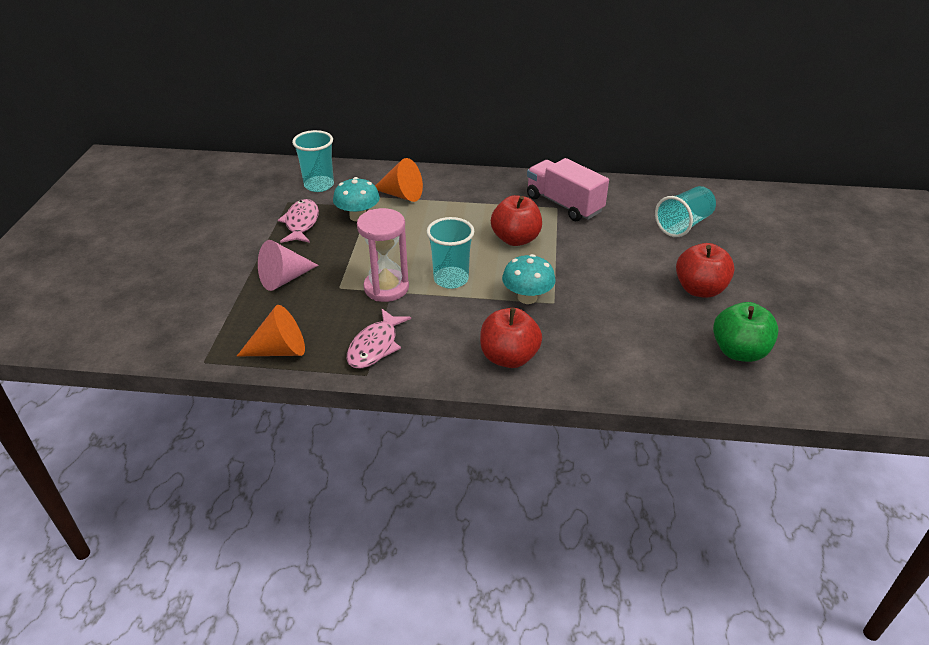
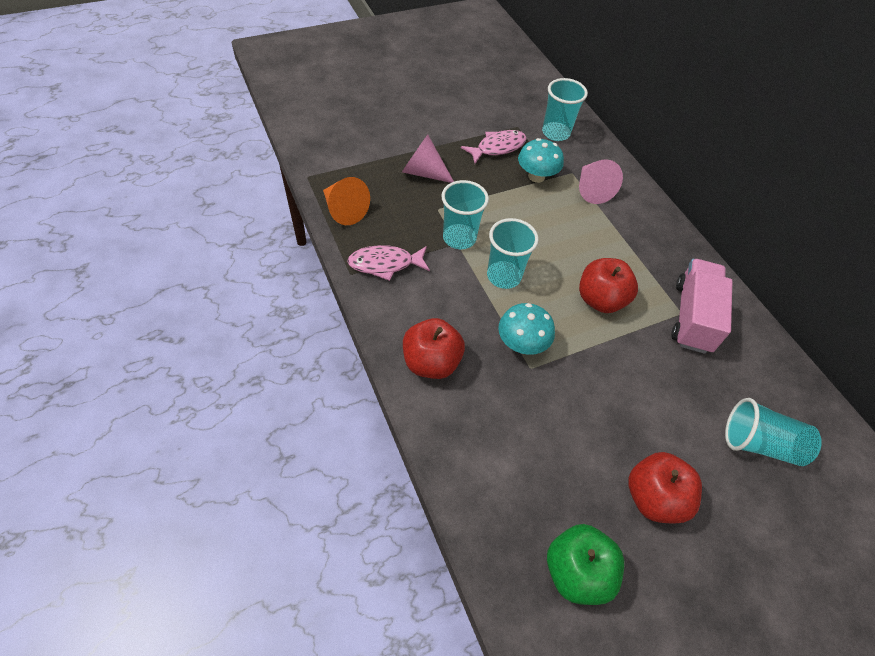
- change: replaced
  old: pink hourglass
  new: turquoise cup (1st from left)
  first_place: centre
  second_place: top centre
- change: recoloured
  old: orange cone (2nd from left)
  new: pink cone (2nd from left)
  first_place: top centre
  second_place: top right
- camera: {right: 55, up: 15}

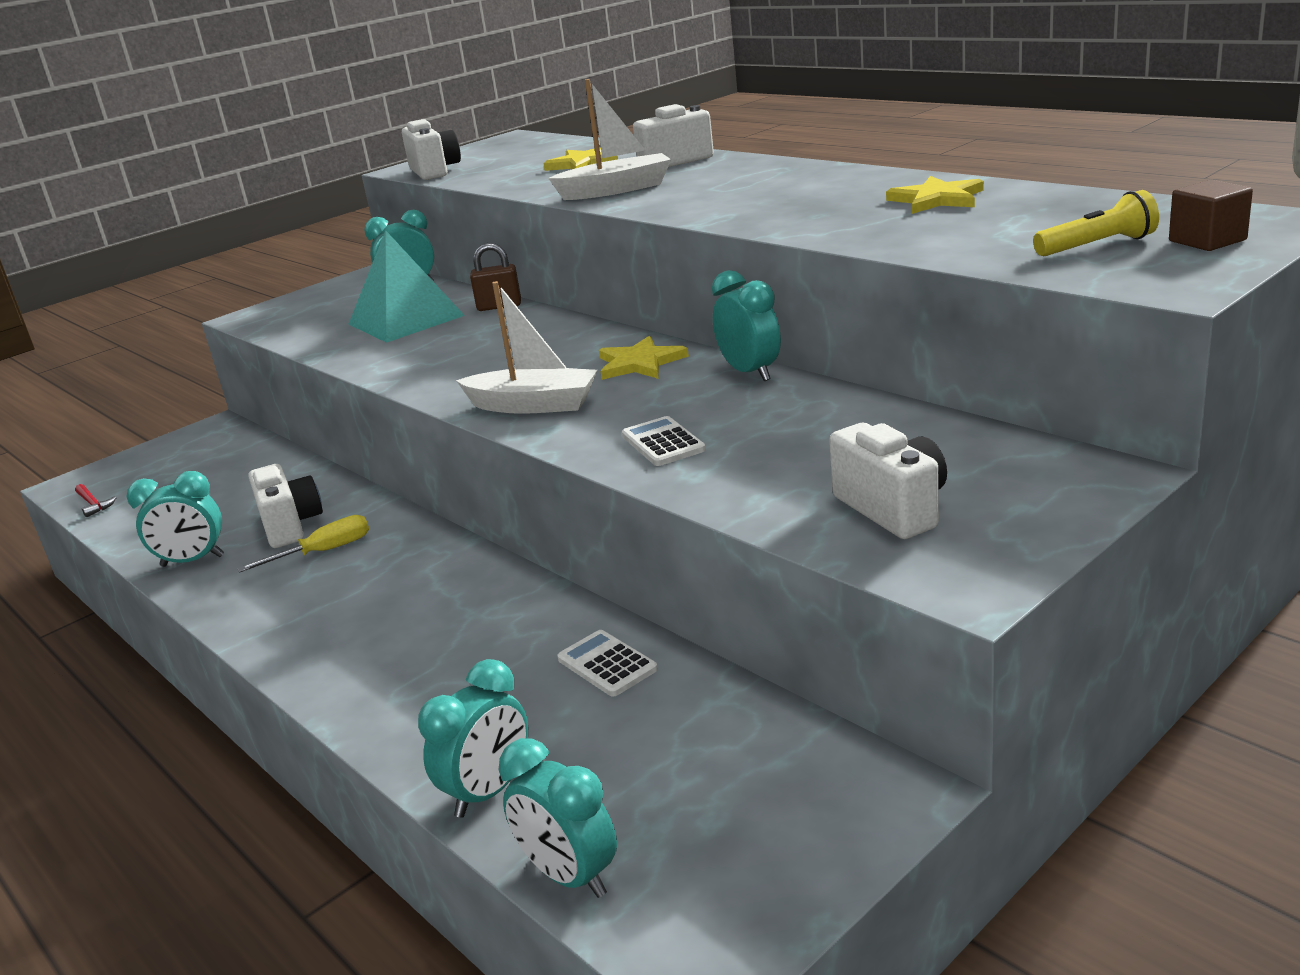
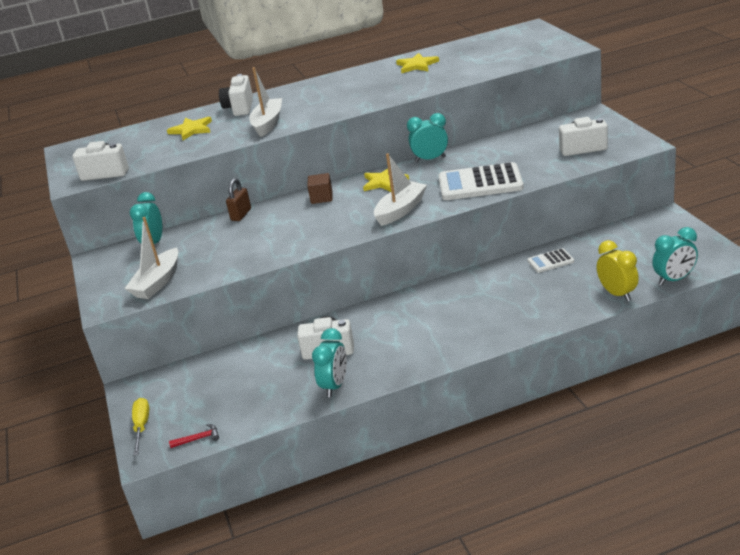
- change: removed
  old: turquoise pyramid
  first_place: top left
- change: removed
  old: yellow flashlight
  first_place: top right
- change: added
  new: white boat (1st from left)
  second_place: middle left
- change: moved
  old: yellow screwdriver
  first_place: middle left
  second_place: bottom left
- change: moved
  old: brown cube
  first_place: top right
  second_place: centre
- change: recoloured
  old: turquoise clock (3rd from left)
  new: yellow clock
  first_place: bottom centre
  second_place: middle right
- change: resized
  old: white calculator (2nd from left in the first image)
  first_place: centre
  second_place: top centre
  factor: 2.02
- camera: {right: -65, up: 5}

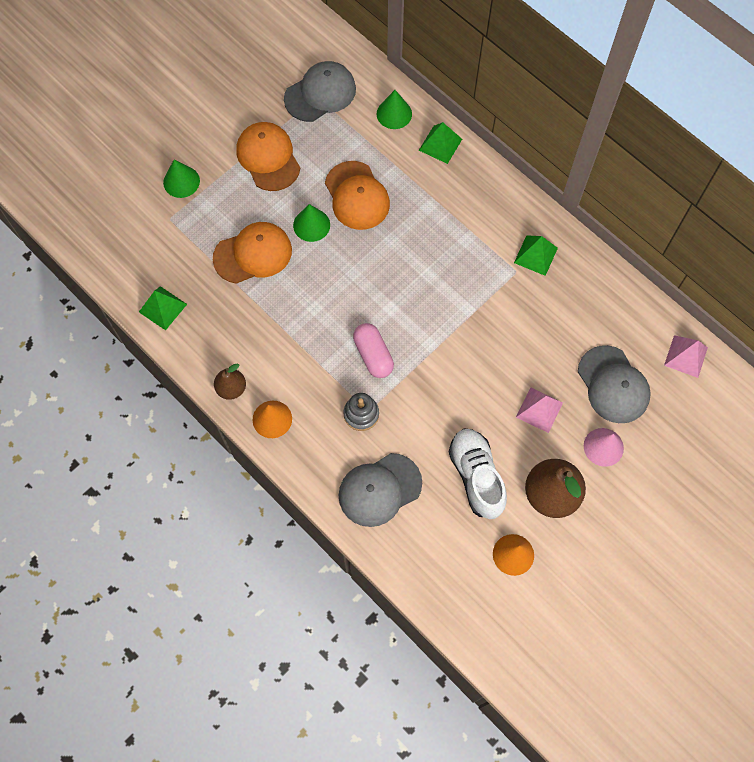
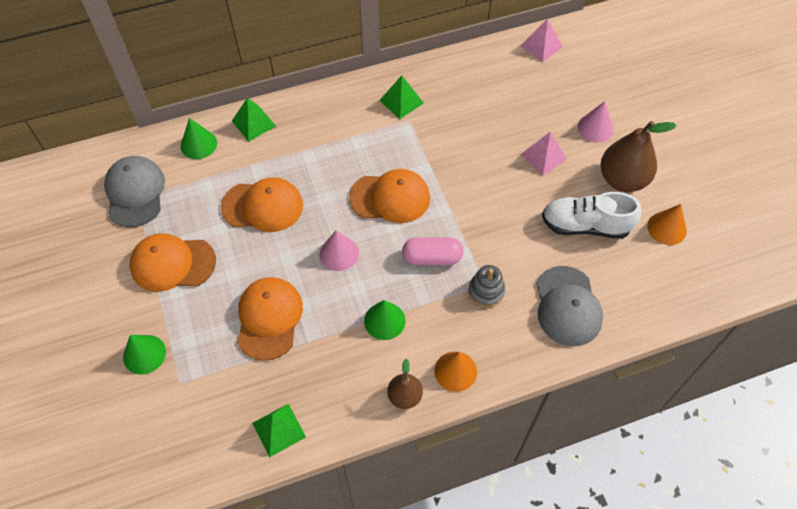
- change: removed
  old: grey cap (3rd from left)
  first_place: middle right
- change: added
  new: pink cone (1st from left)
  second_place: centre
- change: added
  new: orange cap (4th from left)
  second_place: centre
- change: moved
  old: green cone (2nd from left in the first image)
  new: green cone (3rd from left)
  first_place: top centre
  second_place: centre
- camera: {right: -65, up: -10}

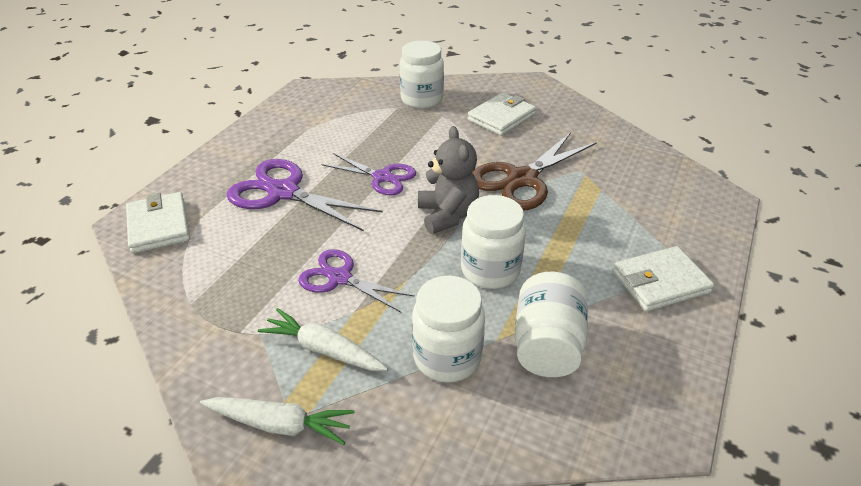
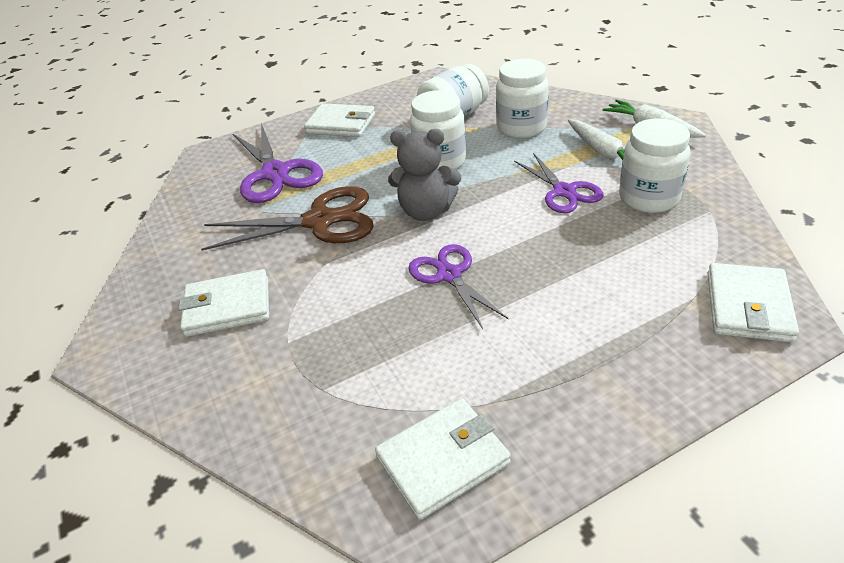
- change: added
  new: white wallet (3rd from left)
  second_place: bottom centre
- change: moved
  old: purple scissors (1st from left)
  first_place: centre
  second_place: top left
- change: moved
  old: white jar (1st from left in the first image)
  new: white jar (4th from left)
  first_place: top centre
  second_place: top right
- change: turned
  old: grey teddy bear
  first_place: centre
  second_place: top centre
  degrees: -105
- camera: {right: -140, up: 0}

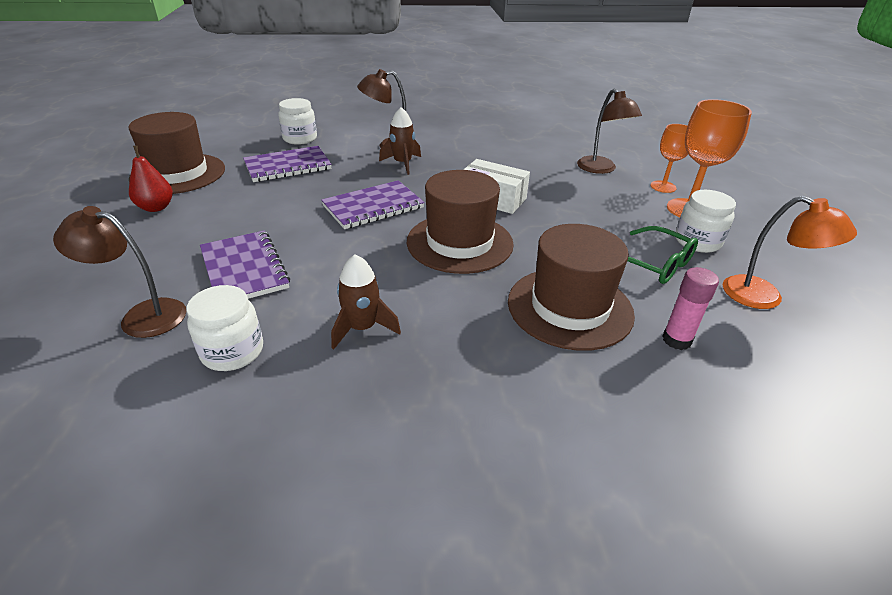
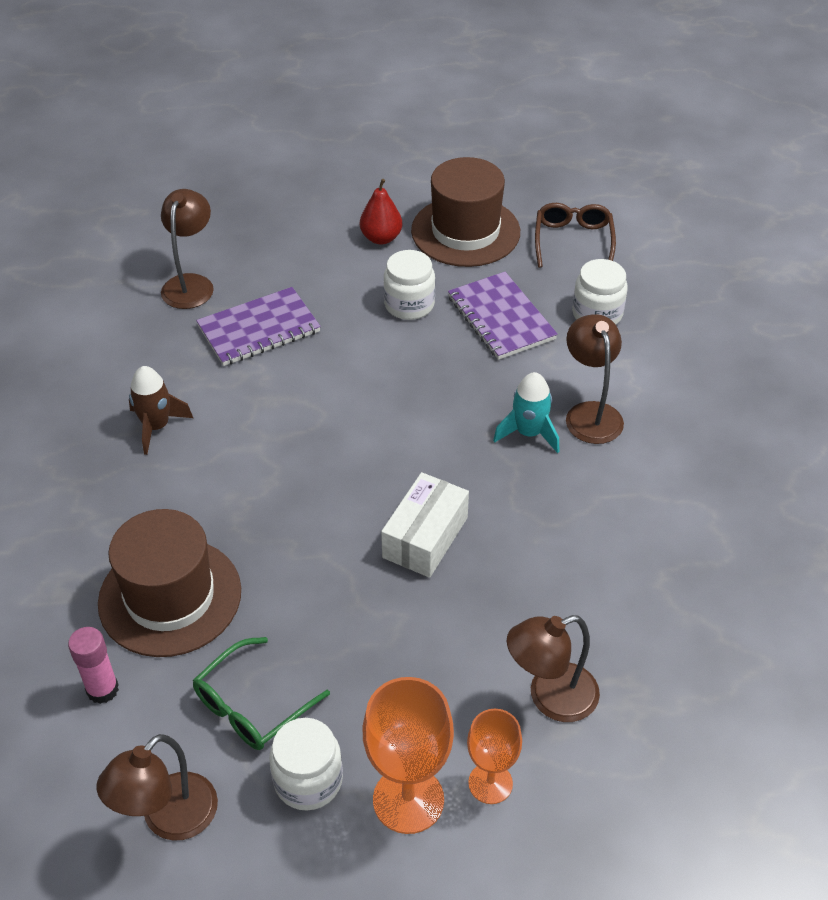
- change: removed
  old: purple notebook (3rd from left)
  first_place: centre
- change: removed
  old: brown hat (2nd from left)
  first_place: centre
- change: added
  new: brown glasses
  second_place: top right
- change: moved
  old: white jar (1st from left in the first image)
  new: white jar (2nd from left)
  first_place: middle left
  second_place: top centre
- change: recoloured
  old: brown rocket (2nd from left)
  new: turquoise rocket
  first_place: top centre
  second_place: centre
- change: recoloured
  old: orange lamp
  new: brown lamp (1st from left)
  first_place: middle right
  second_place: bottom left
- camera: {right: 90, up: 10}

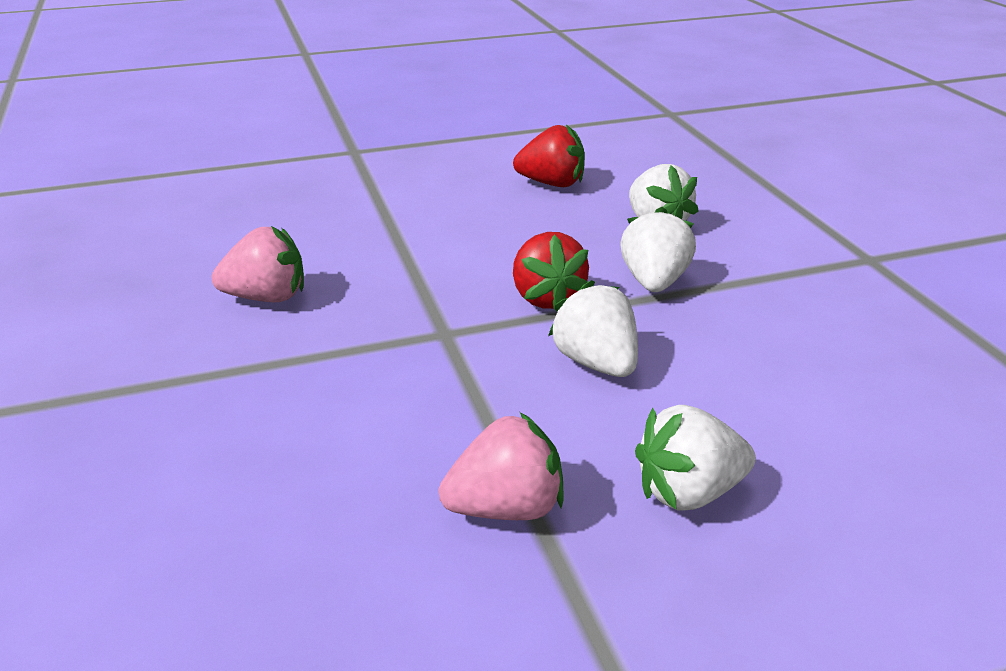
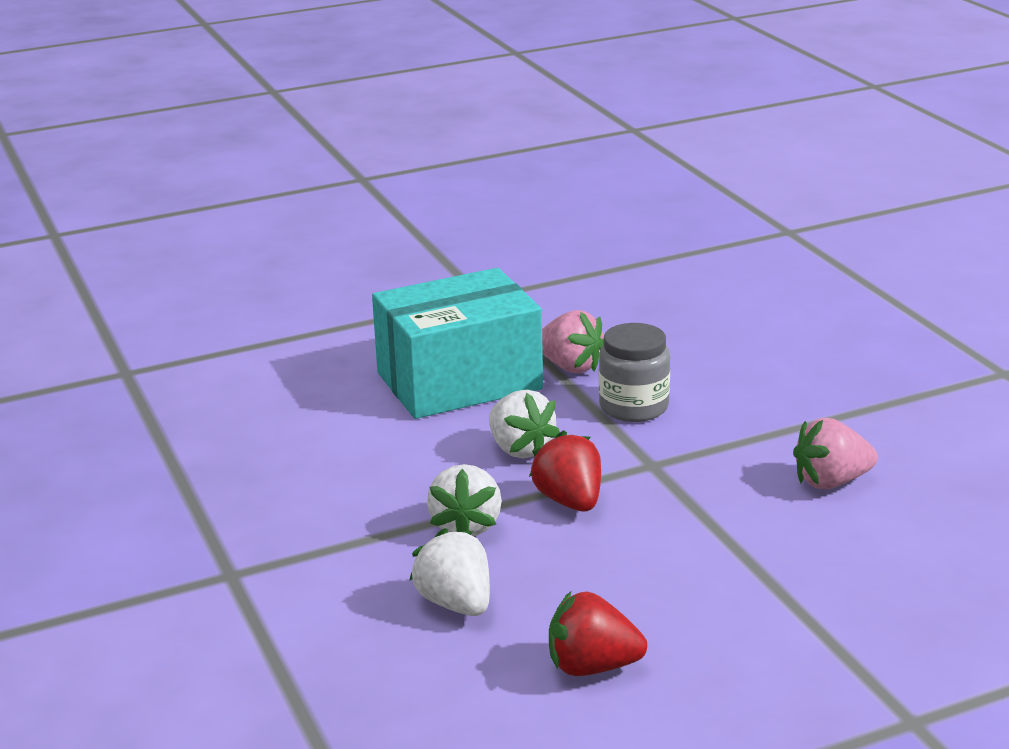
- change: added
  new: grey jar
  second_place: centre
- change: replaced
  old: white strawberry (4th from left)
  new: turquoise box
  first_place: bottom right
  second_place: centre
- change: turned
  old: pink strawberry (2nd from left in the first image)
  first_place: bottom centre
  second_place: centre
  degrees: -120
- camera: {right: 175, up: -5}

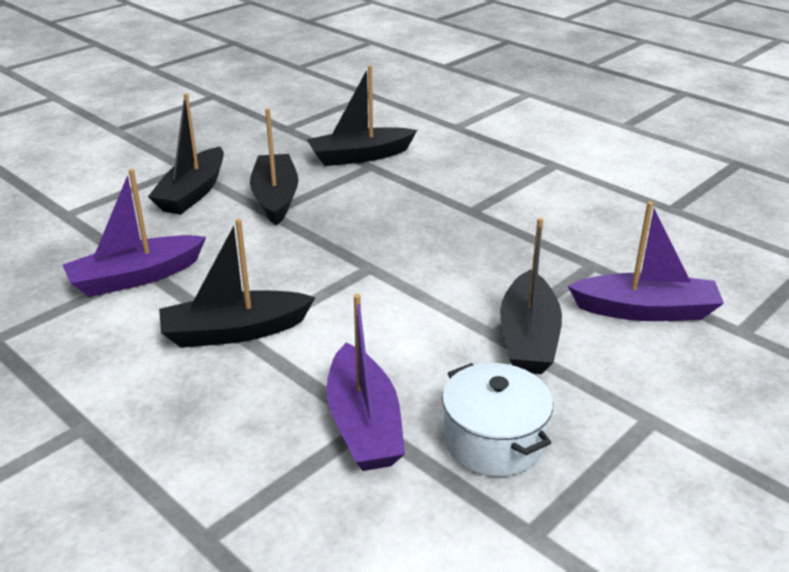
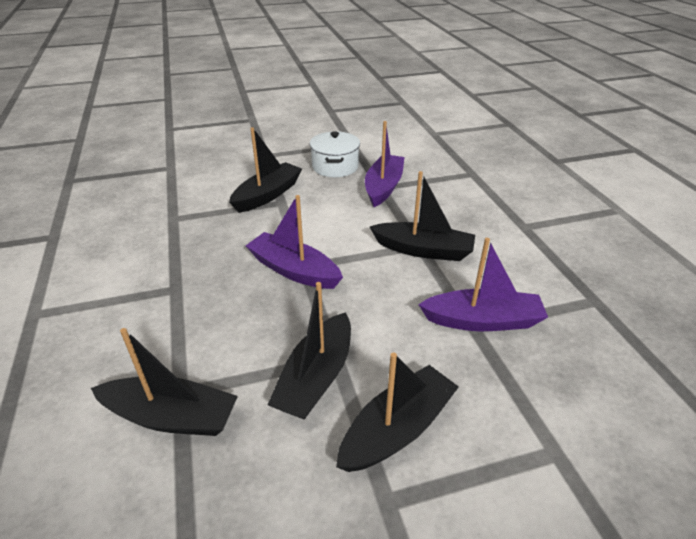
- change: moved
  old: purple boat (3rd from left in the first image)
  new: purple boat (1st from left)
  first_place: middle right
  second_place: centre
- camera: {right: -150, up: 5}

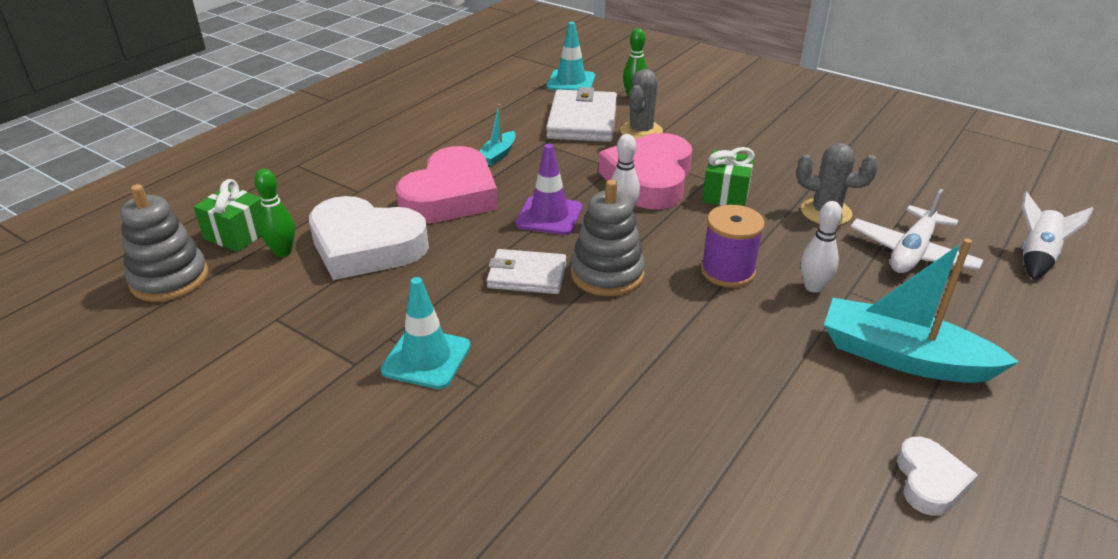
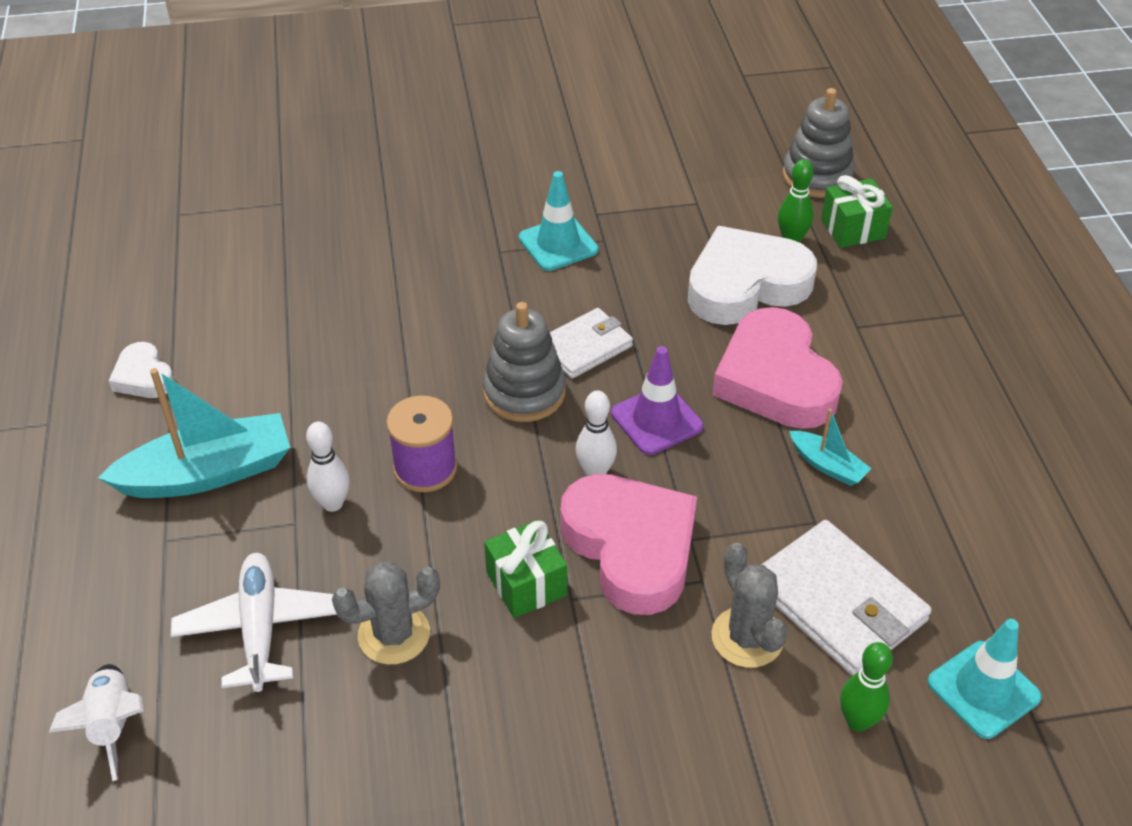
- change: turned
  old: turquoise boat (1st from left in the first image)
  first_place: top centre
  second_place: middle right
  degrees: 150
- camera: {right: 135, up: 10}

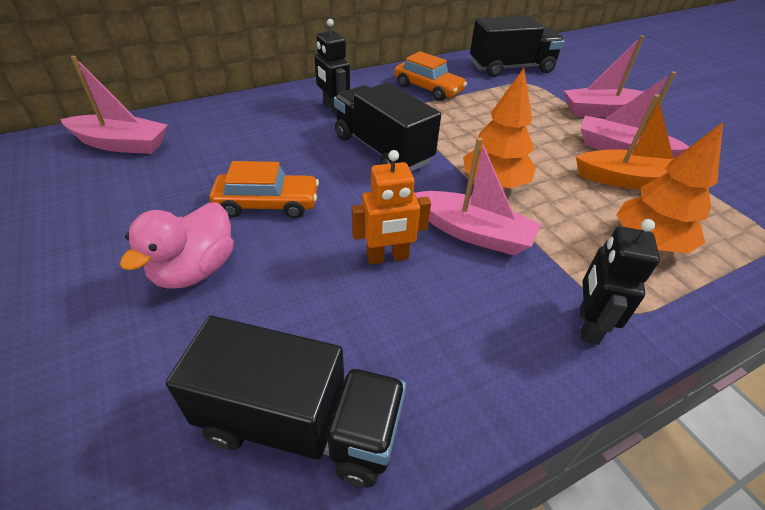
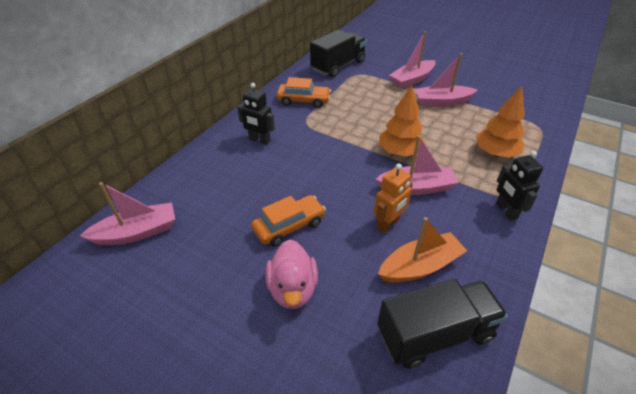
- change: removed
  old: black truck (2nd from left)
  first_place: top centre
- change: moved
  old: orange boat
  first_place: top right
  second_place: centre
- camera: {right: -30, up: 0}

